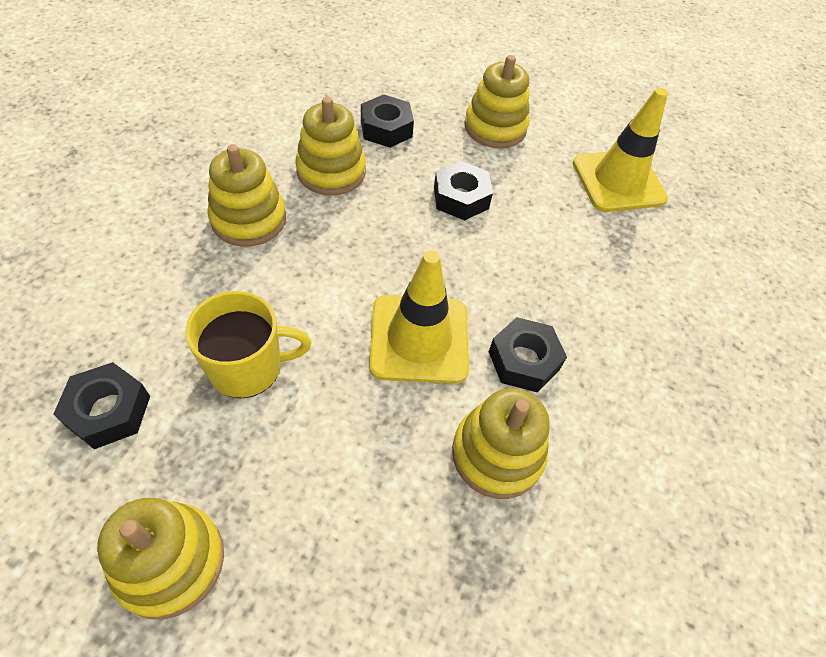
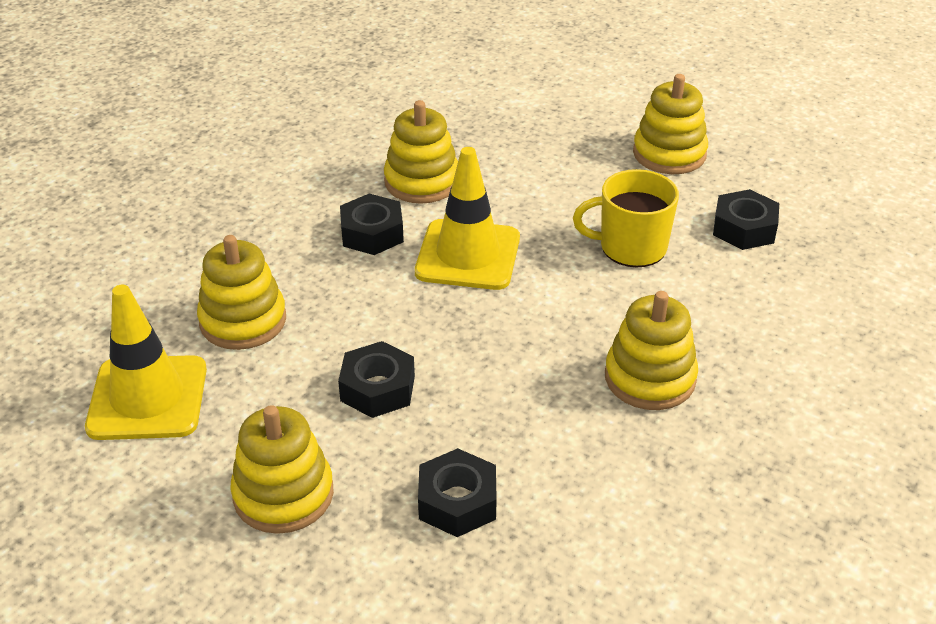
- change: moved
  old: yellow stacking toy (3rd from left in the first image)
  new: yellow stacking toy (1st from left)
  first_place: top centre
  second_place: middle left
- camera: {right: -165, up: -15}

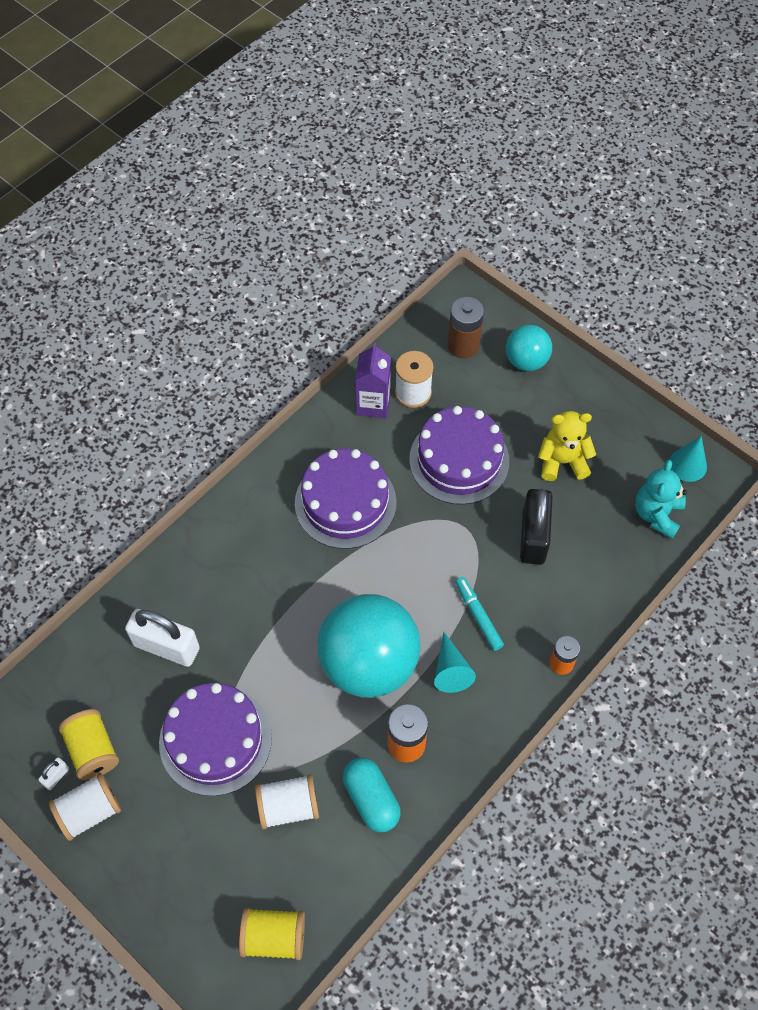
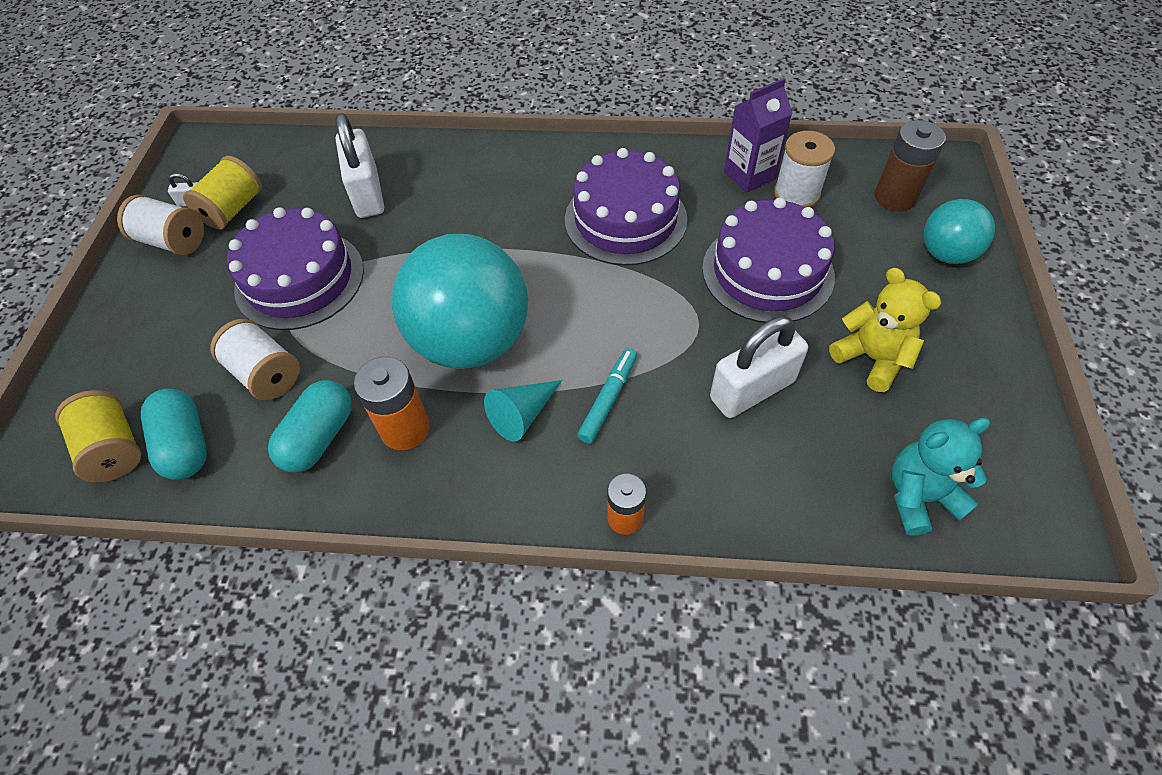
- change: removed
  old: turquoise cone (2nd from left)
  first_place: middle right
- change: added
  new: turquoise capsule (1st from left)
  second_place: middle left
- change: recoloured
  old: black padlock
  new: white padlock (3rd from left)
  first_place: middle right
  second_place: centre
- camera: {right: 55, up: -5}

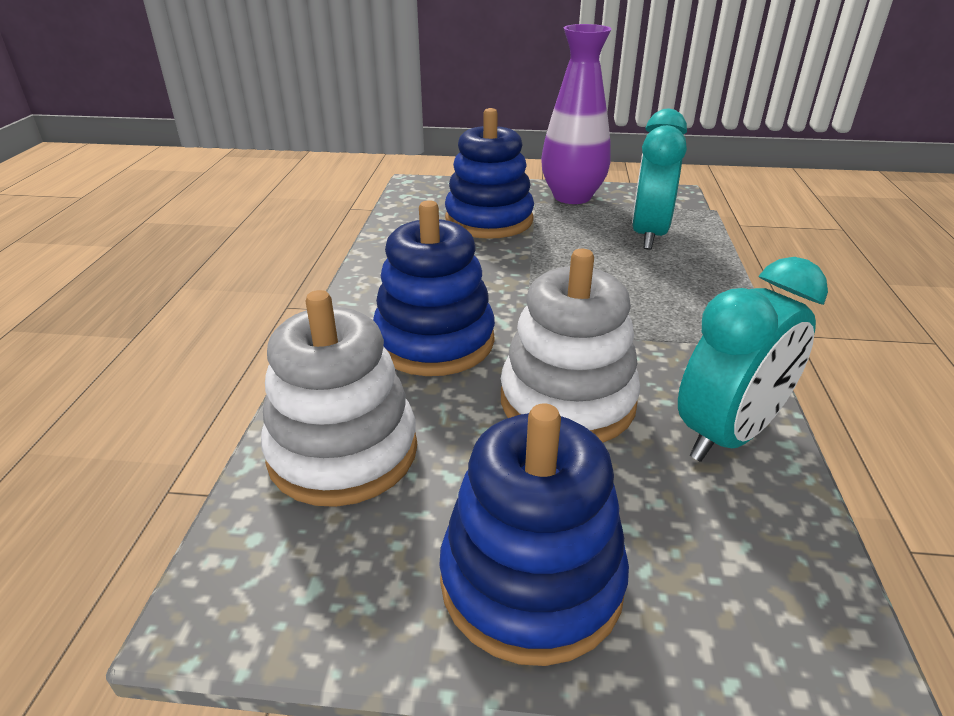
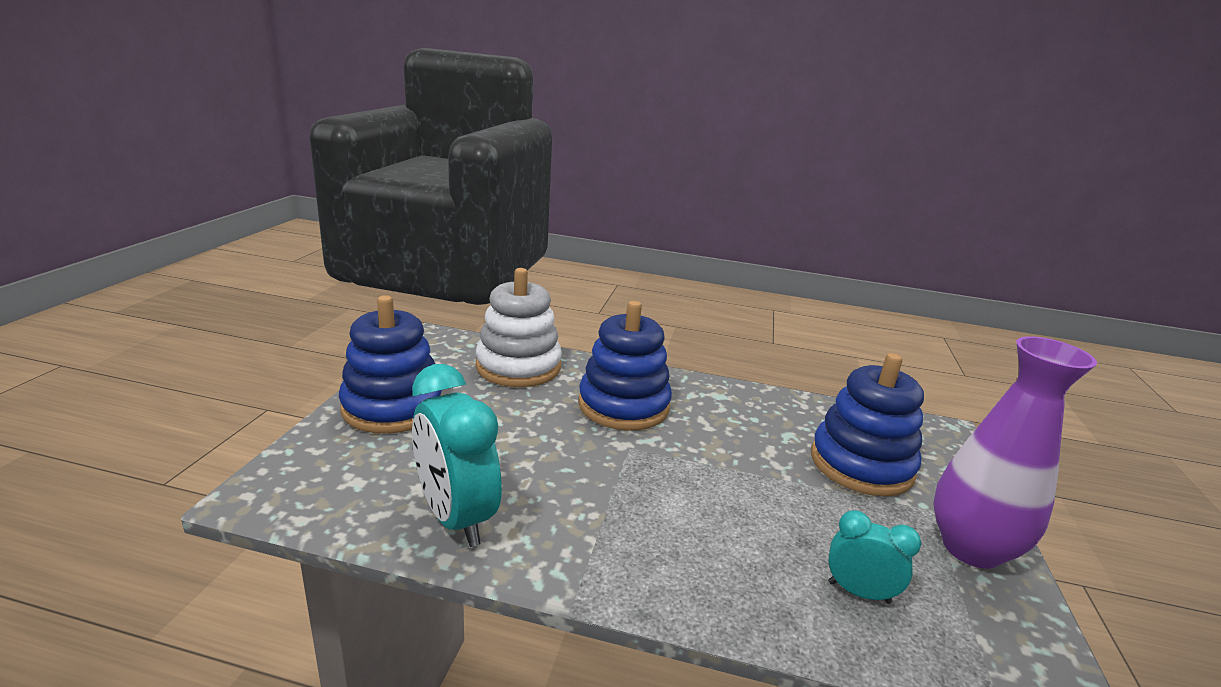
- change: removed
  old: white stacking toy (2nd from left)
  first_place: centre
- change: resized
  old: turquoise clock (1st from left in the first image)
  first_place: top right
  second_place: bottom right
  factor: 0.56
- camera: {right: 95, up: -10}

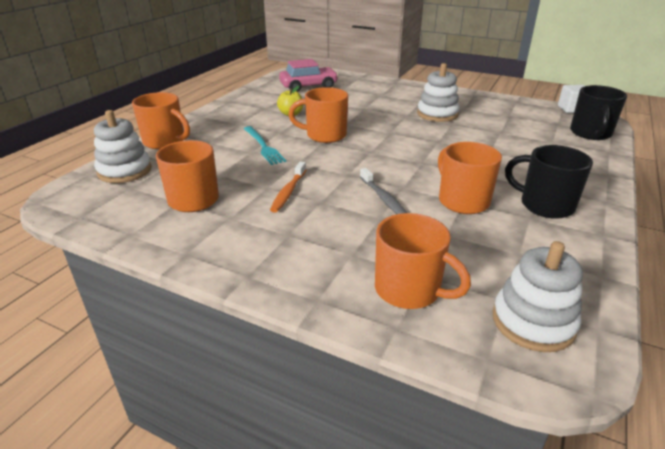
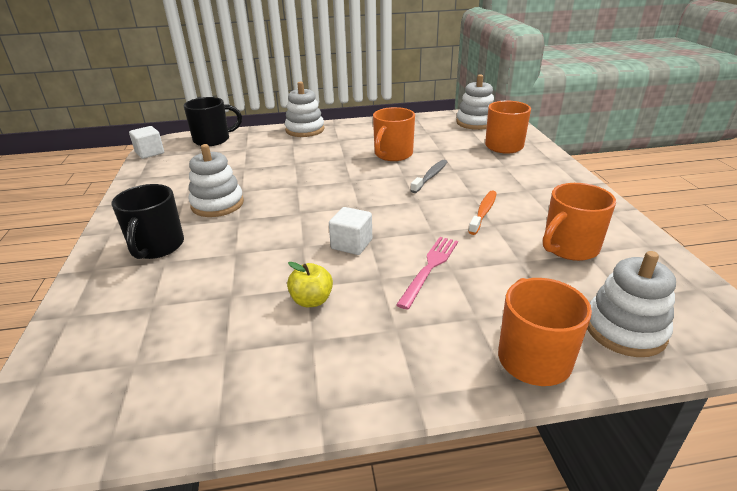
- change: removed
  old: pink car
  first_place: top centre
- change: added
  new: white stacking toy (2nd from left)
  second_place: top centre
- change: moved
  old: black mug (1st from left)
  first_place: middle right
  second_place: middle left
- change: replaced
  old: orange mug (3rd from left)
  new: white cube (2nd from left)
  first_place: top centre
  second_place: centre
- change: recoloured
  old: turquoise fork
  new: pink fork
  first_place: top centre
  second_place: centre
- change: turned
  old: orange toothbrush
  first_place: centre
  second_place: centre
  degrees: -45
- camera: {right: -125, up: 0}

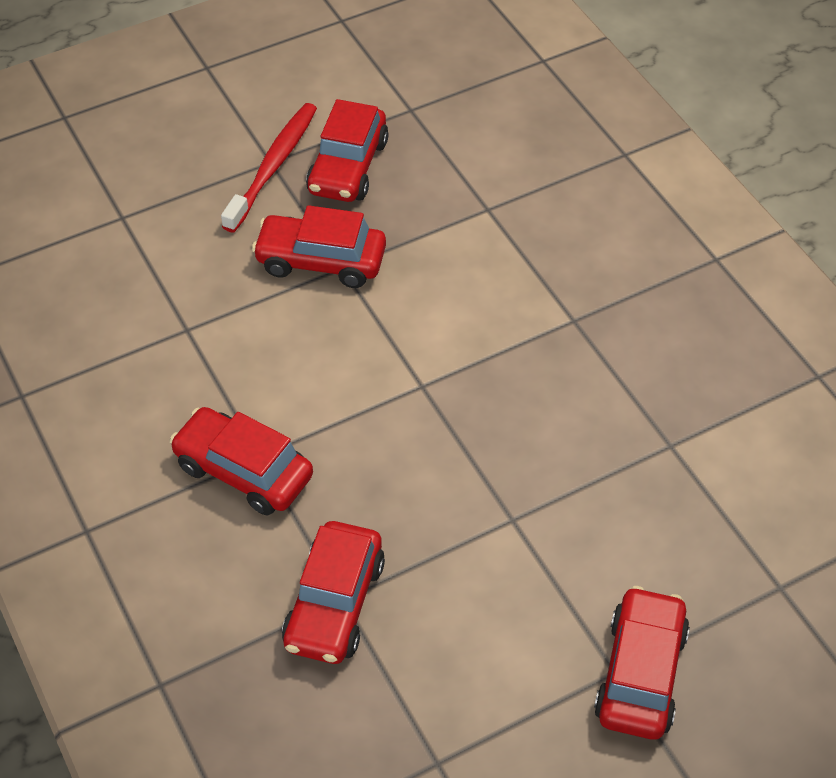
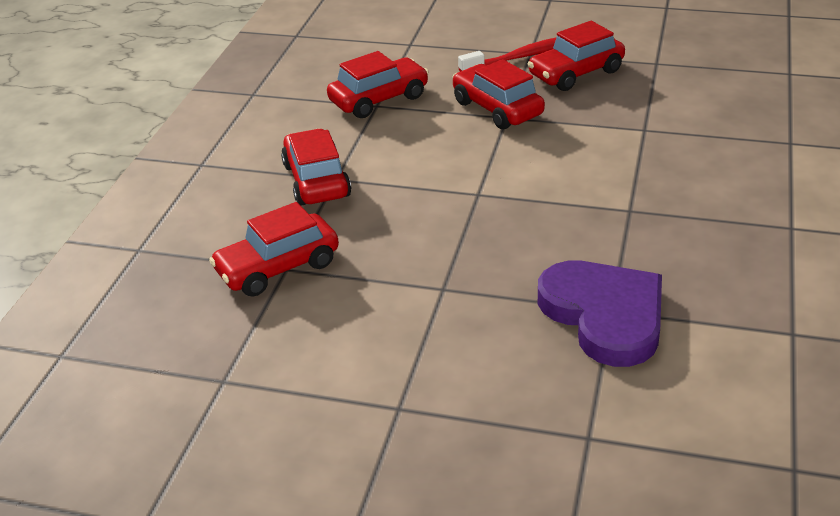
- change: added
  new: purple heart
  second_place: middle right
- change: moved
  old: red car (5th from left in the first image)
  new: red car (3rd from left)
  first_place: bottom right
  second_place: top centre
- camera: {right: 45, up: -15}

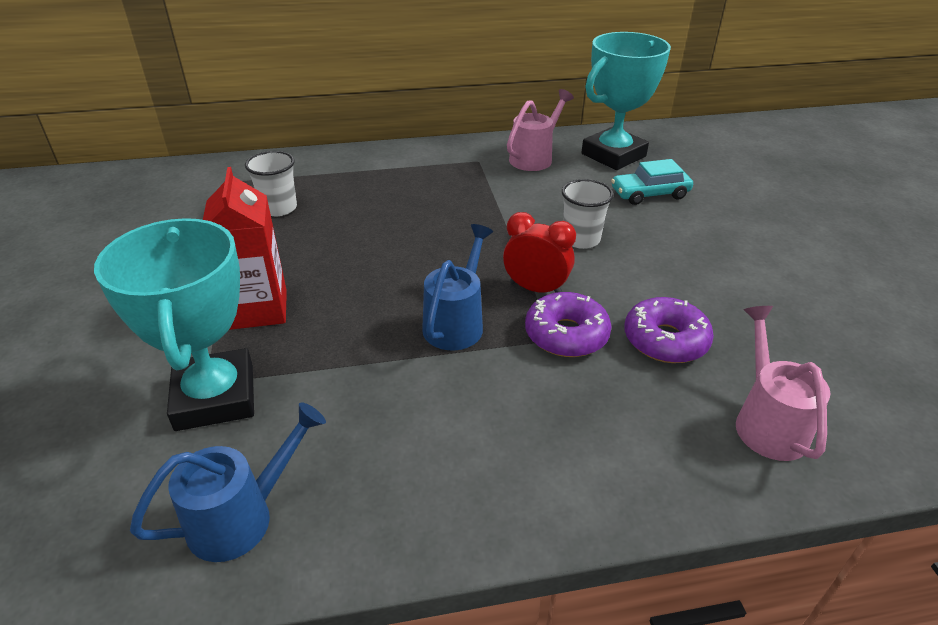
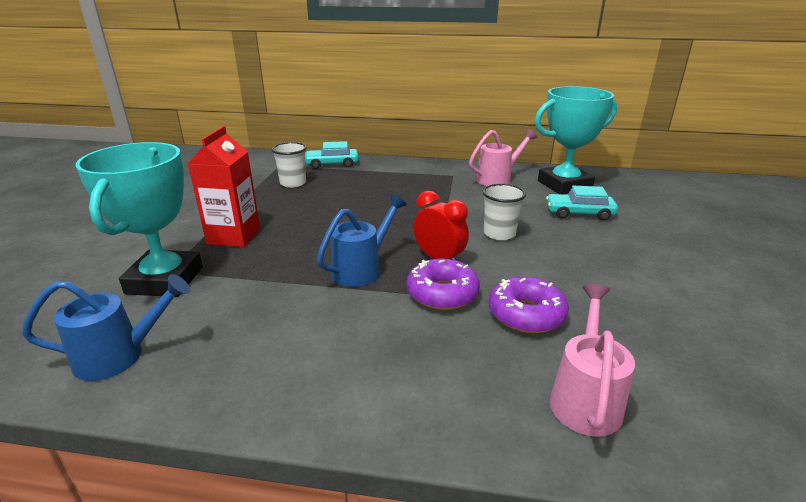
- change: added
  new: turquoise car (1st from left)
  second_place: top centre
- camera: {right: 20, up: -10}

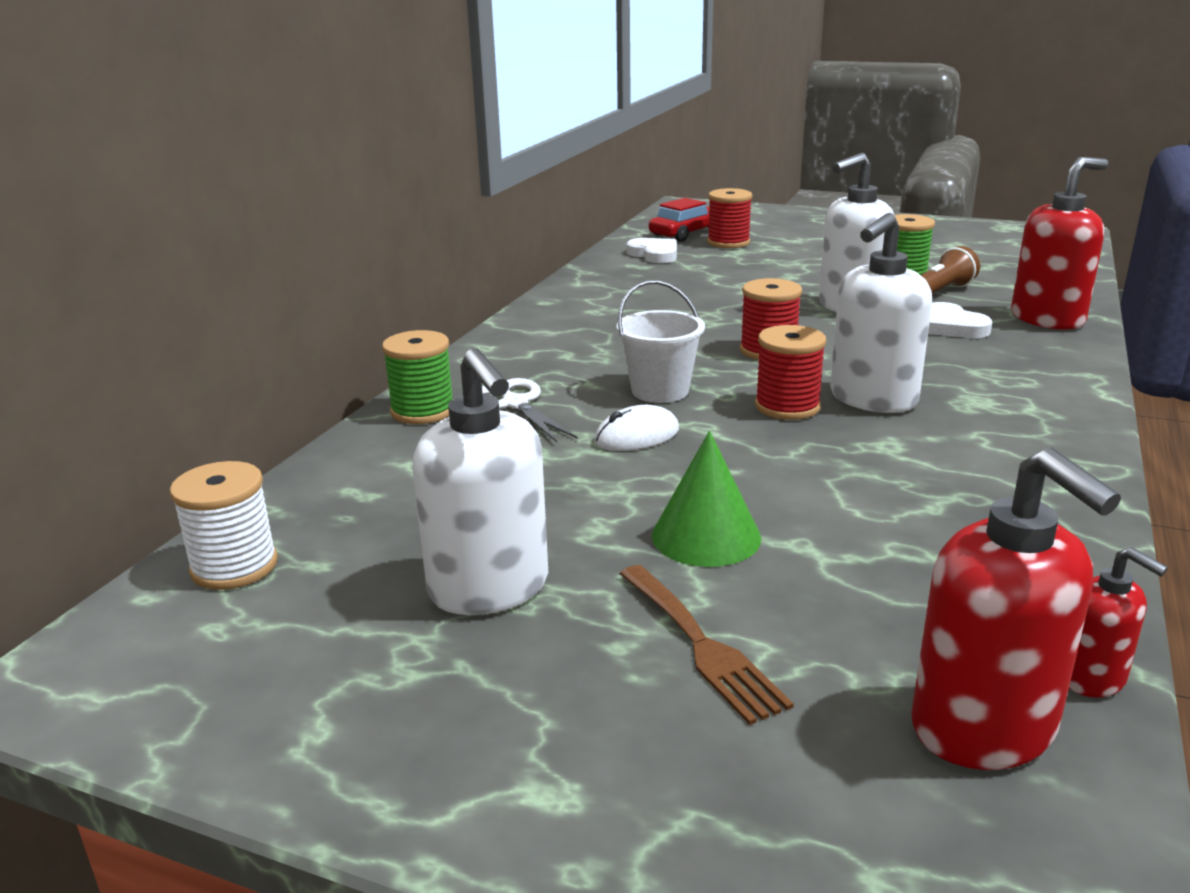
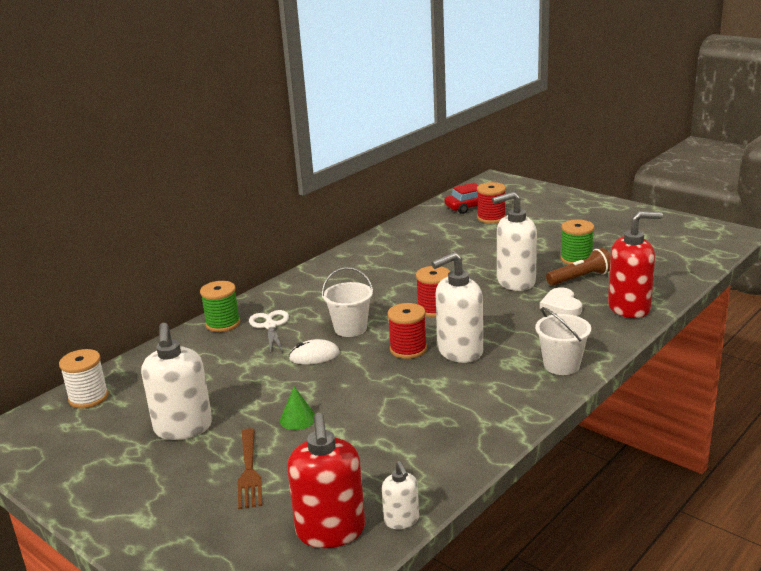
- change: removed
  old: white heart (1st from left)
  first_place: top centre
- change: added
  new: white bucket (2nd from left)
  second_place: middle right
- change: recoloured
  old: red soap dispenser (3rd from left)
  new: white soap dispenser (2nd from left)
  first_place: bottom right
  second_place: bottom centre
- change: resized
  old: green cone
  first_place: centre
  second_place: bottom centre
  factor: 0.66
- camera: {right: 20, up: 0}

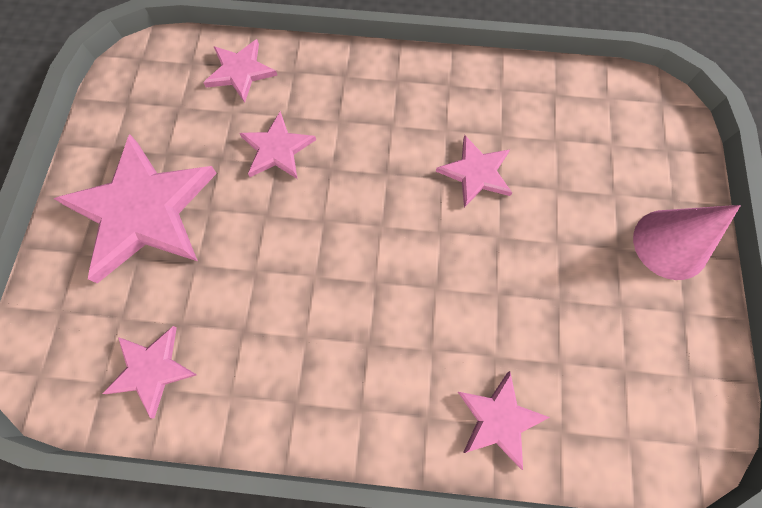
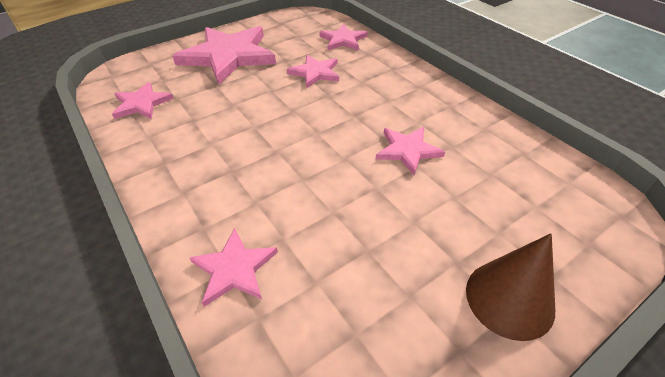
- change: recoloured
  old: pink cone
  new: brown cone
  first_place: middle right
  second_place: bottom right
- camera: {right: 50, up: -25}

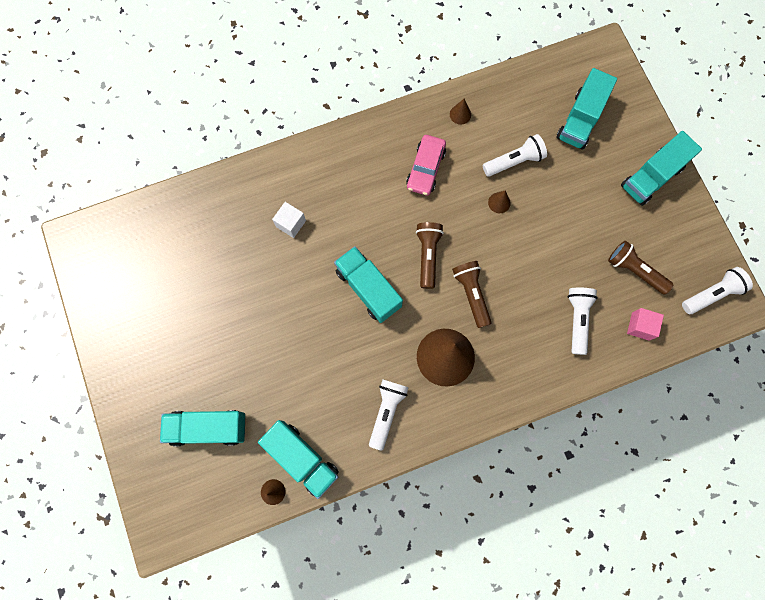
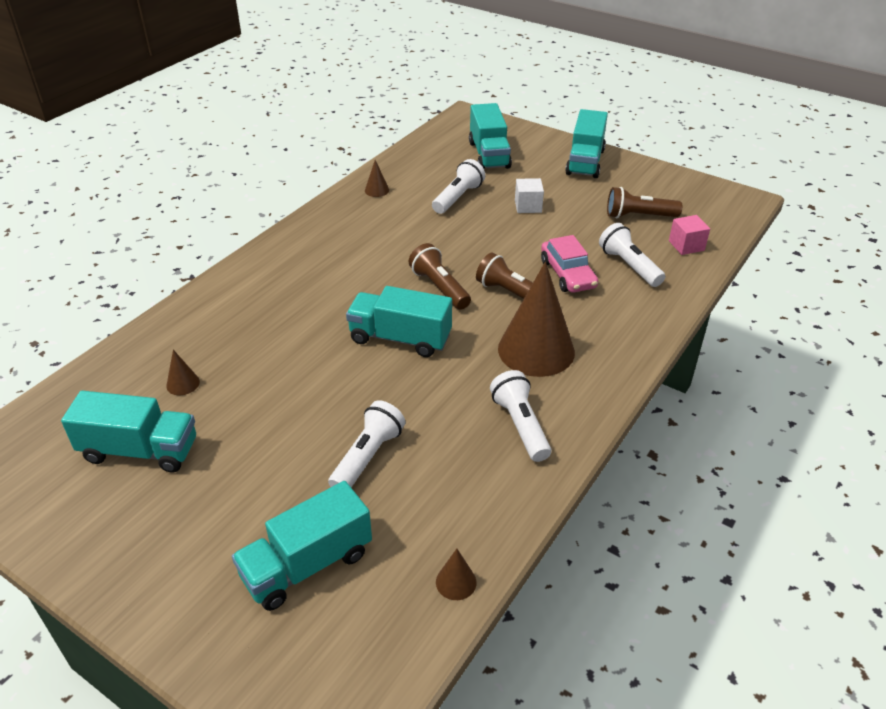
- change: moved
  old: turquoise truck (2nd from left in the first image)
  new: turquoise truck (1st from left)
  first_place: bottom centre
  second_place: middle left
- change: moved
  old: white cube
  first_place: centre
  second_place: top centre
- change: moved
  old: pink car
  first_place: top centre
  second_place: centre
- change: moved
  old: brown cone (4th from left in the first image)
  new: brown cone (1st from left)
  first_place: centre
  second_place: middle left
- change: moved
  old: white flashlight (4th from left in the first image)
  new: white flashlight (1st from left)
  first_place: middle right
  second_place: centre
- camera: {right: -35, up: -35}

